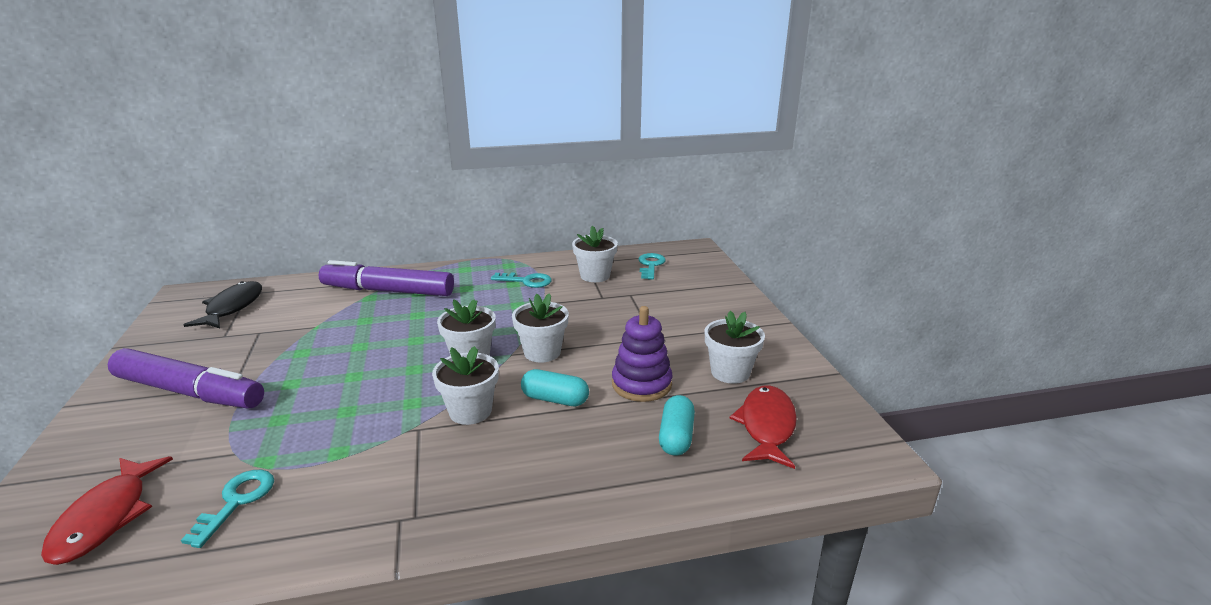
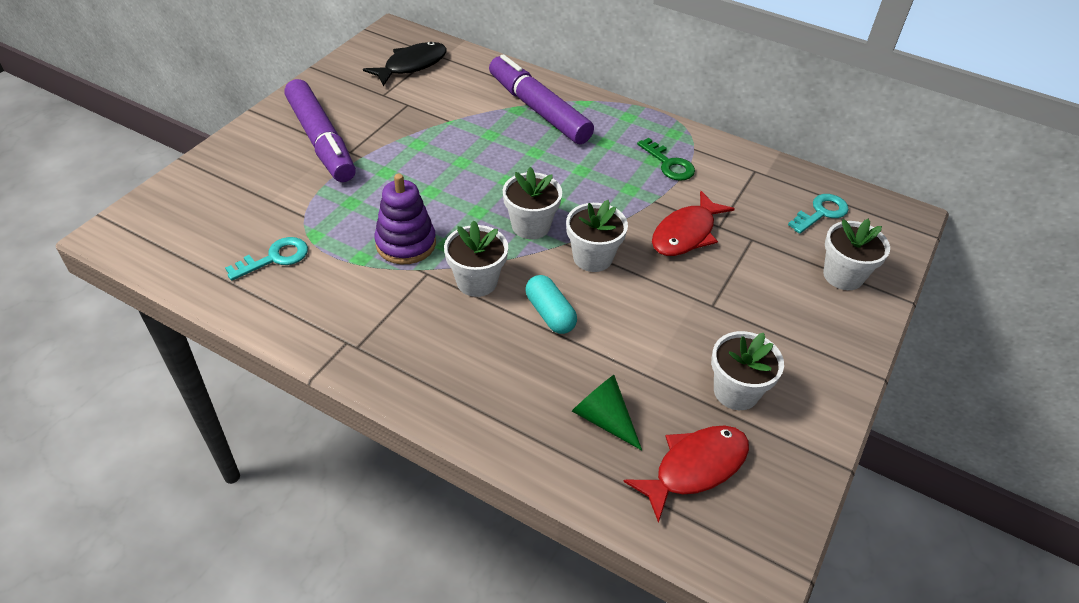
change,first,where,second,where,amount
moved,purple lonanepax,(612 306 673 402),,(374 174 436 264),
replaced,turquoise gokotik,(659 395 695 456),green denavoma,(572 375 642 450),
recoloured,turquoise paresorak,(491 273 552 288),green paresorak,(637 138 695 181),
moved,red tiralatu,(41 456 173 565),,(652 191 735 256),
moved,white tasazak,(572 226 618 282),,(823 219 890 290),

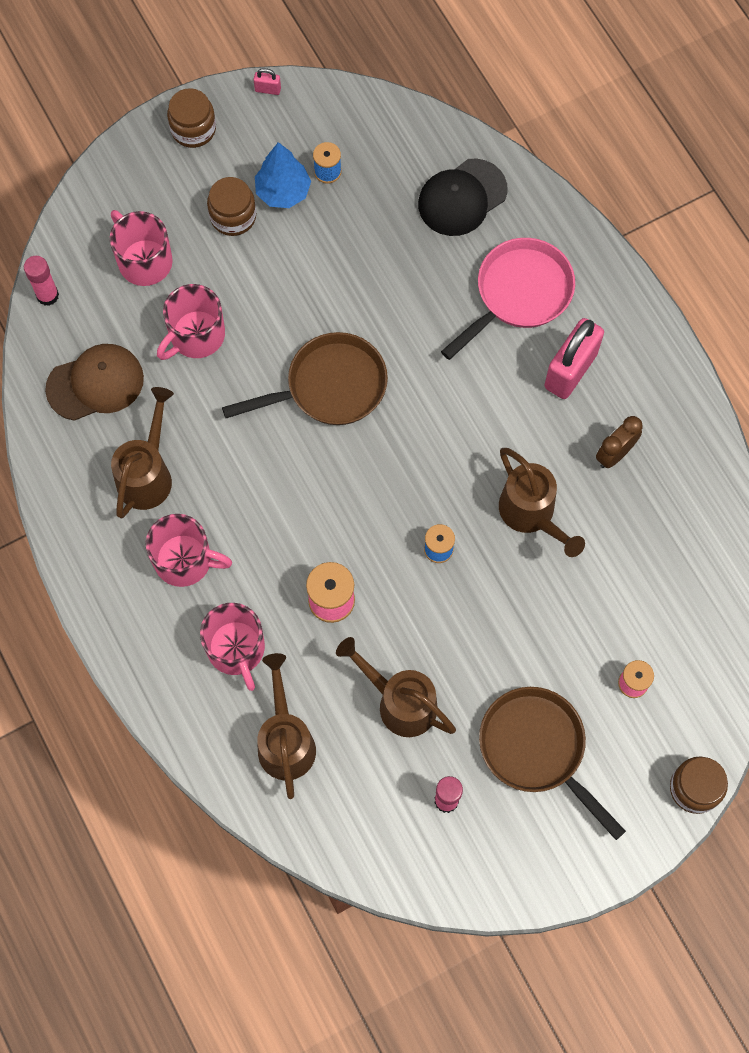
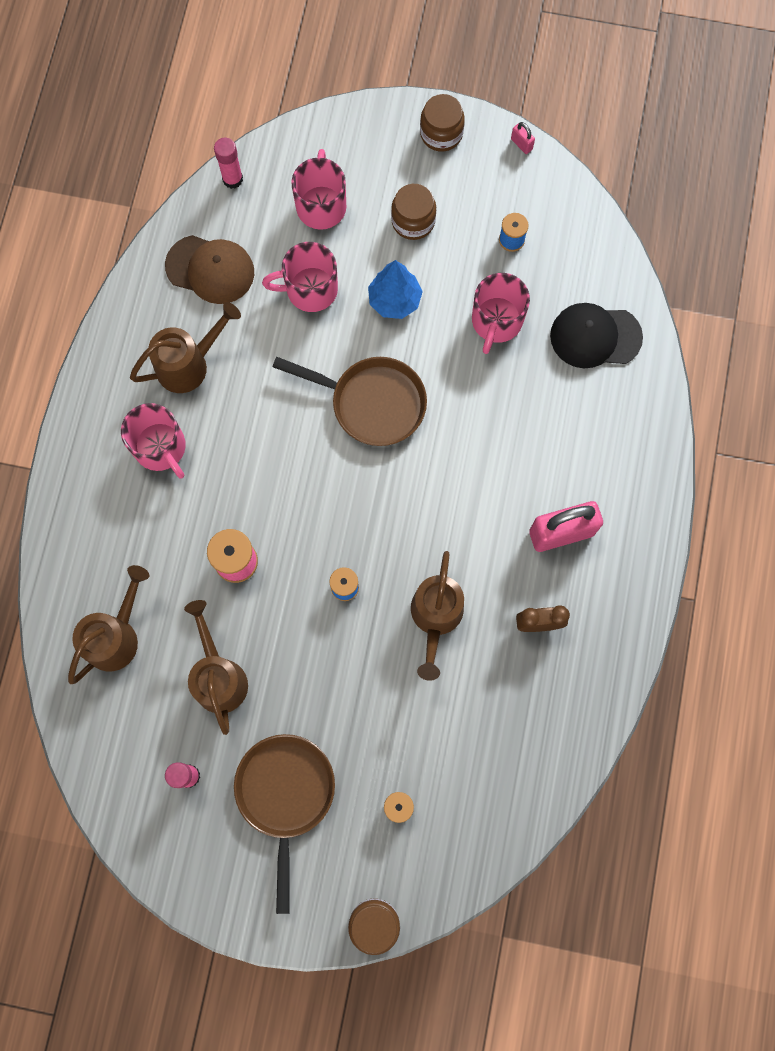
change,first,where,second,where,amount
moved,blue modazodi,(255 142 311 208),,(368 260 423 319),
moved,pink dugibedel,(200 603 265 691),,(472 273 530 354),
removed,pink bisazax,(441 238 575 360),,,

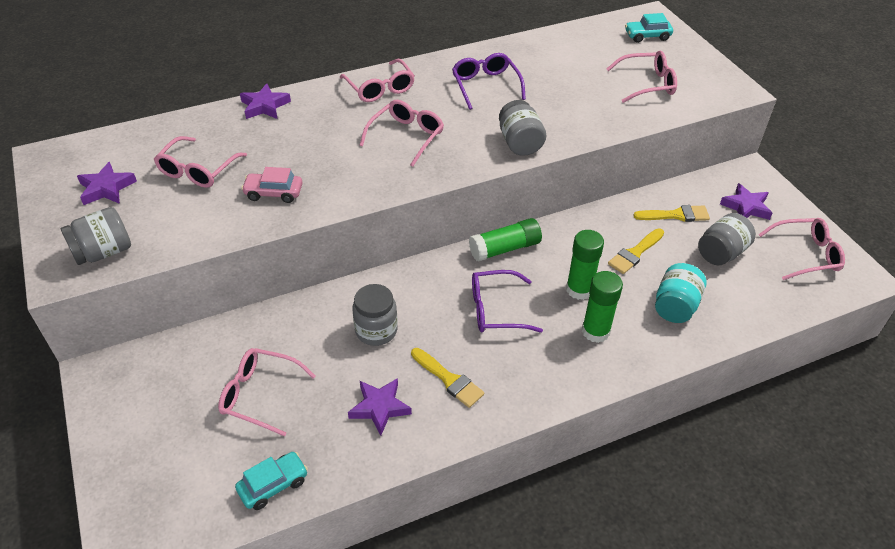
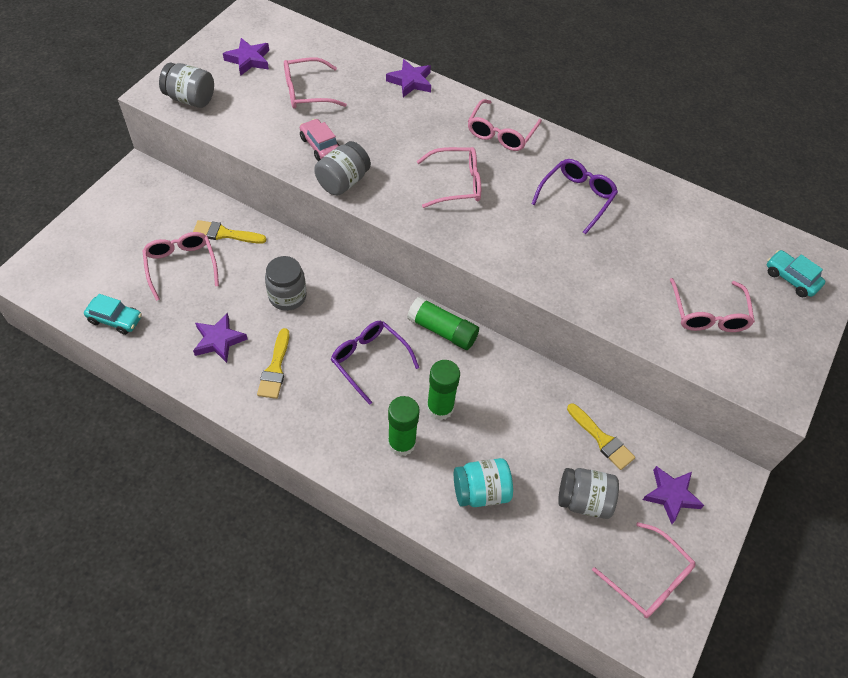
change,first,where,second,where,amount
moved,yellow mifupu,(608 228 664 274),,(193 220 266 244),
moved,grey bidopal,(499 100 546 156),,(314 141 371 196),
turned,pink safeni,(606 51 677 103),,(670 278 755 332),45 degrees clockwise

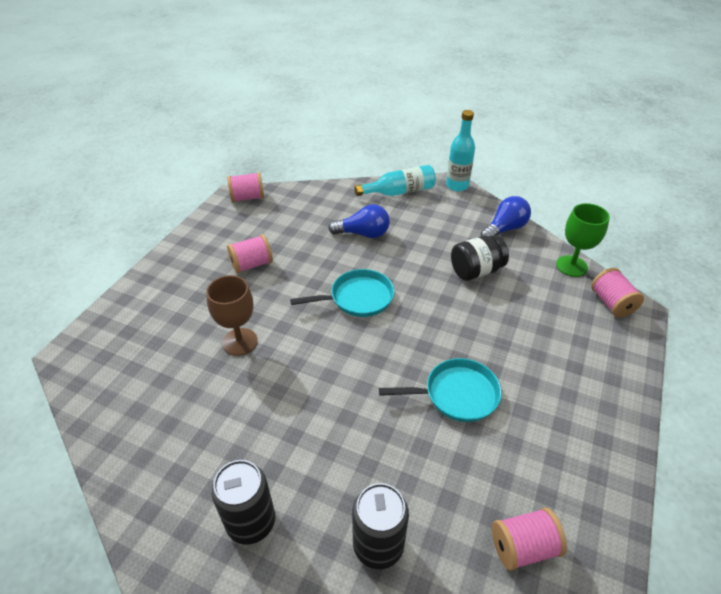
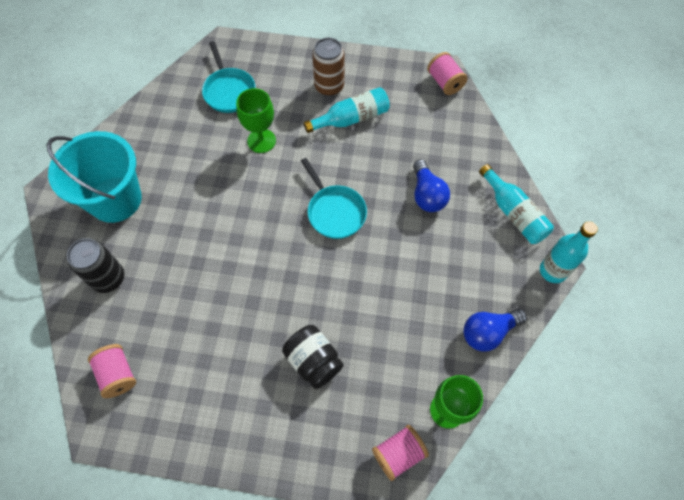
change,first,where,second,where,amount
replaced,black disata,(212 460 275 545),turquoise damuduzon,(47 131 142 223),
moved,turquoise bisazax,(379 358 502 422),,(202 41 256 113),
recoloured,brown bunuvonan,(206 275 258 356),green bunuvonan,(236 88 276 153),
moved,black bidopal,(451 235 509 281),,(282 325 344 389),
replaced,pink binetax,(227 234 273 273),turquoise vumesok,(304 87 390 133),
added,,,brown disata,(312 38 345 96),
turned,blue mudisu,(481 196 531 236),,(464 309 527 352),120 degrees clockwise

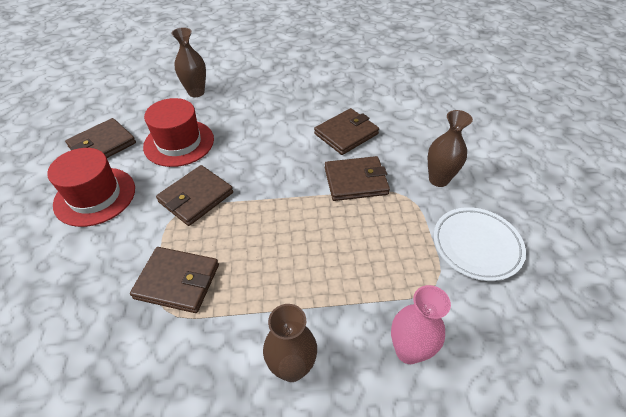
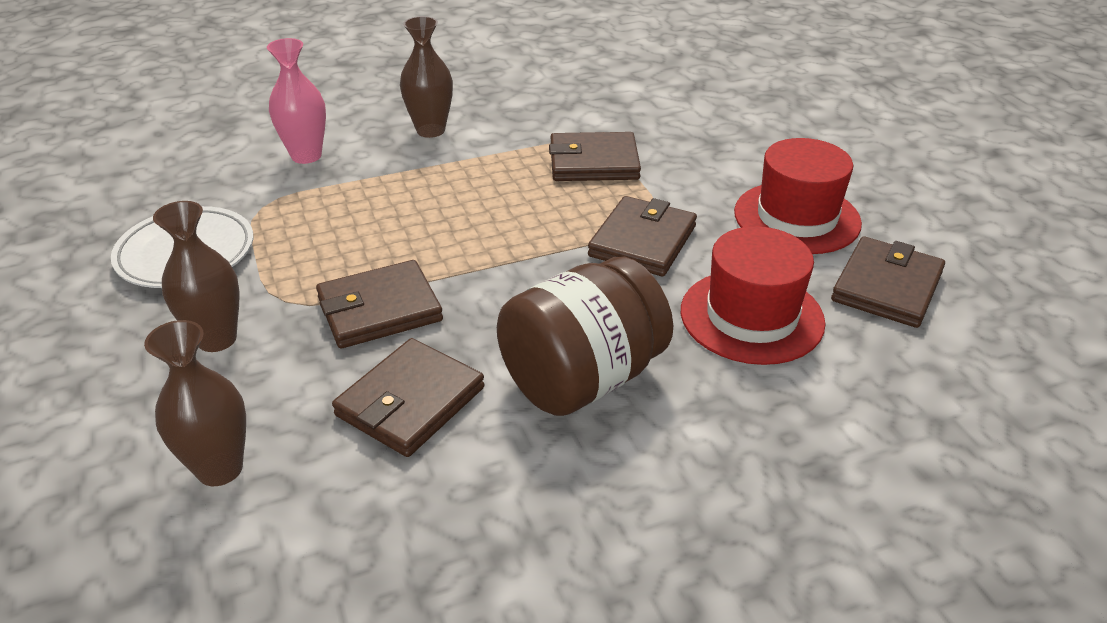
change,first,where,second,where,amount
moved,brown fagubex,(171 27 206 97),,(144 320 246 486),
added,,,brown bidopal,(497 257 673 416),

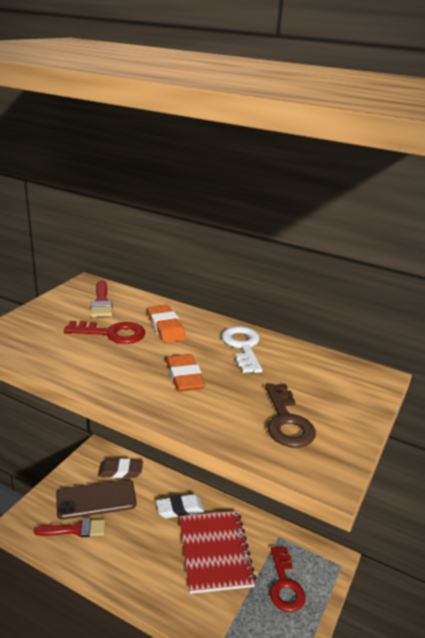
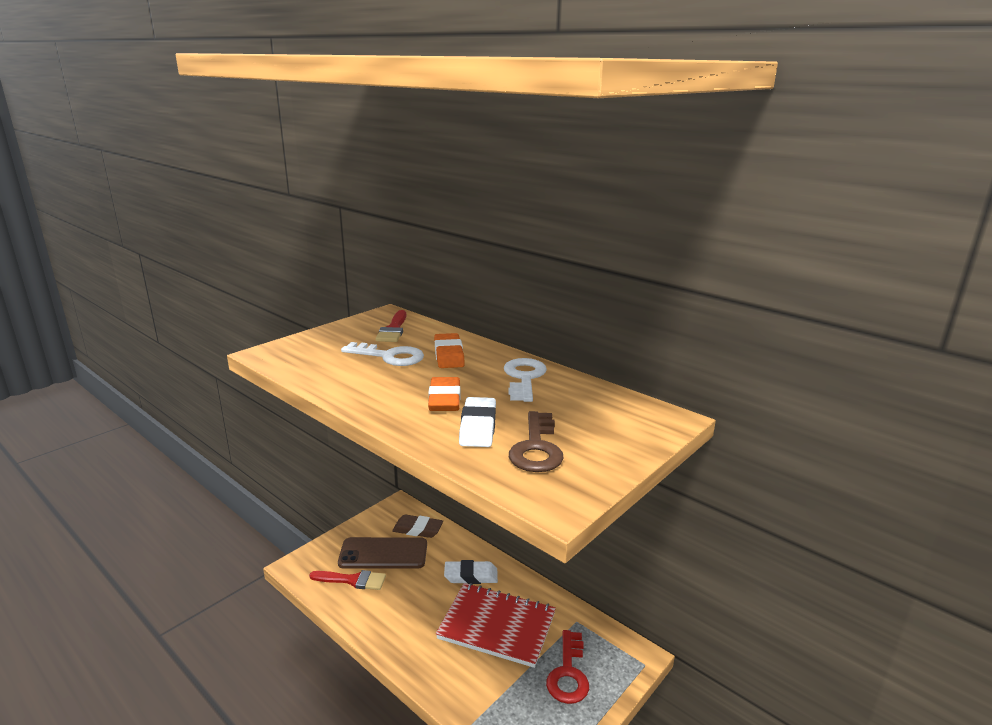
change,first,where,second,where,amount
recoloured,red paresorak,(64 321 145 344),white paresorak,(341 342 424 366),
turned,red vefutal,(179 511 256 594),,(436 583 556 668),75 degrees counterclockwise
added,,,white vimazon,(459 397 496 447),

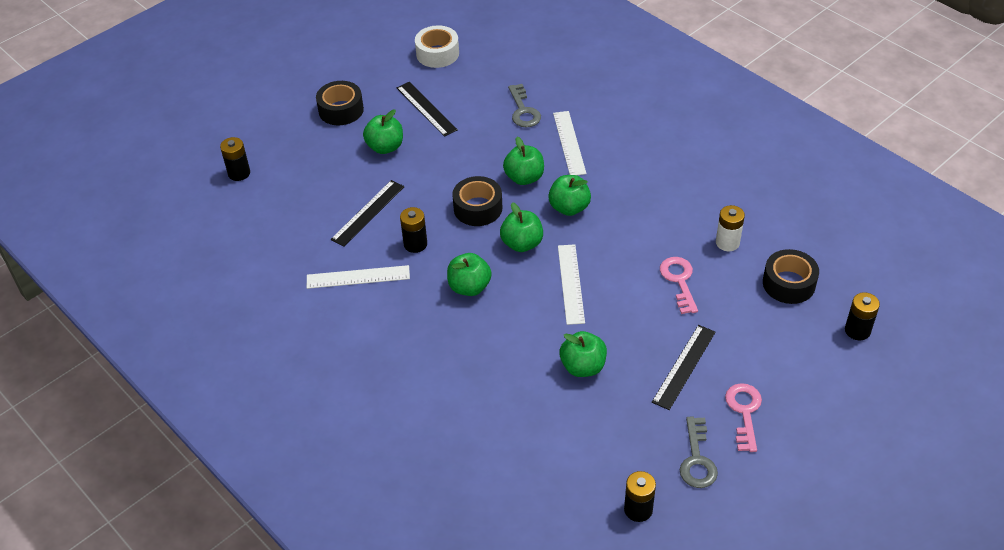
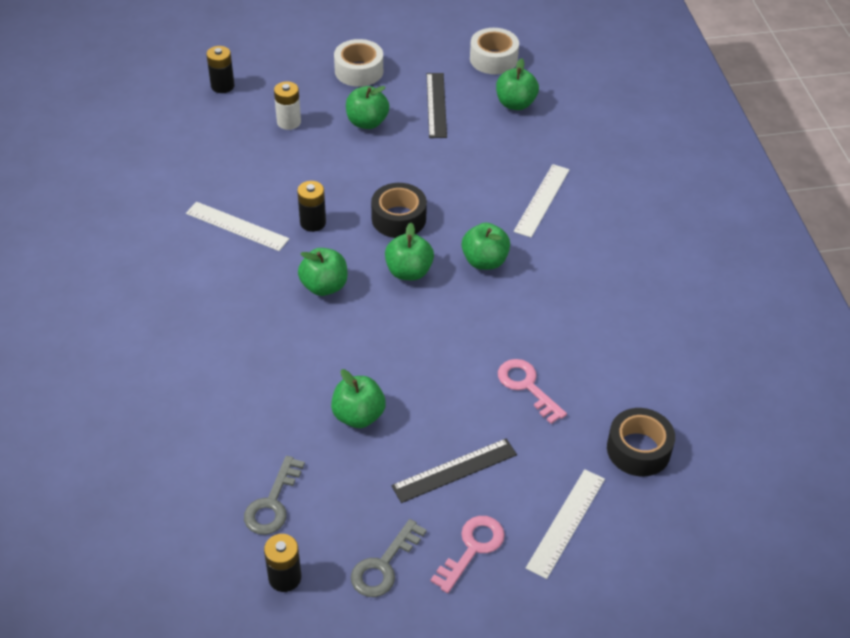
change,first,where,second,where,amount
moved,grey paresorak,(508 84 541 127),,(244 456 305 535),
moved,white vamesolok,(716 205 745 251),,(274 81 301 130),
recoloured,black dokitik,(316 81 364 125),white dokitik,(334 39 383 87),
moved,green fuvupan,(503 137 544 185),,(496 58 539 110),
turned,pink paresorak,(660 257 698 314),,(498 359 567 424),60 degrees counterclockwise
moved,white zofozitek,(558 244 585 325),,(526 469 605 579),
removed,black zofozitek,(331 180 404 246),,,
removed,black vamesolok,(845 292 880 340),,,

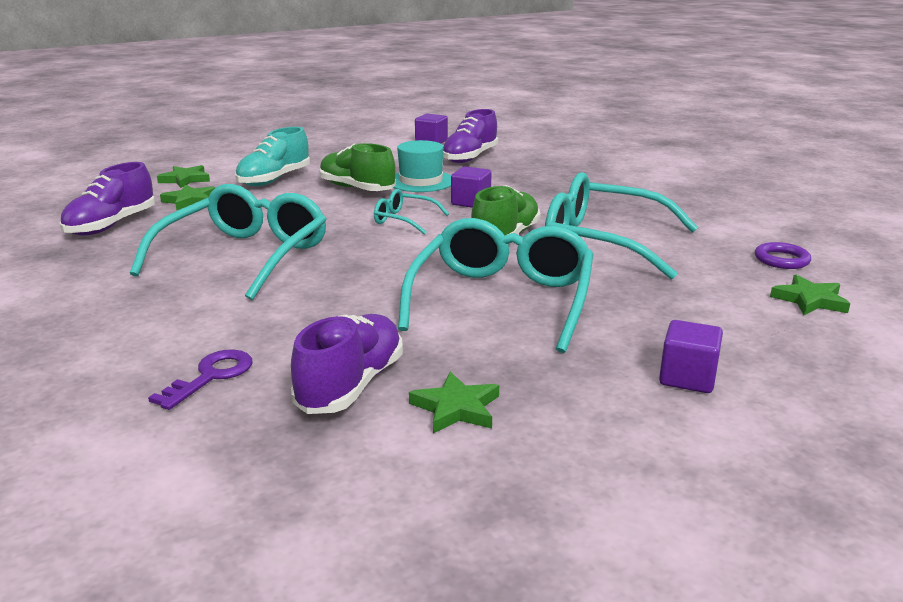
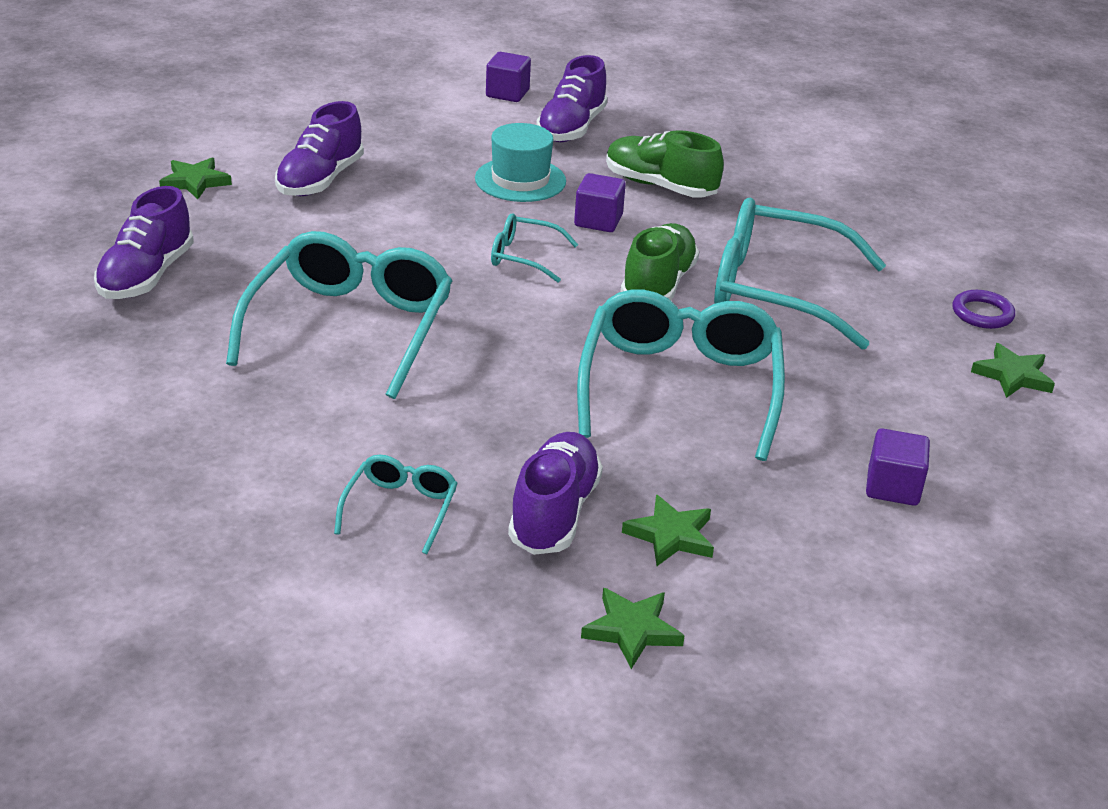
change,first,where,second,where,amount
recoloured,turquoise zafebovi,(235 127 310 186),purple zafebovi,(275 101 364 196),
replaced,purple paresorak,(148 349 252 410),turquoise safeni,(334 455 458 554),
moved,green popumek,(160 185 215 211),,(581 588 685 669),
moved,green zafebovi,(319 143 396 191),,(606 130 724 198),

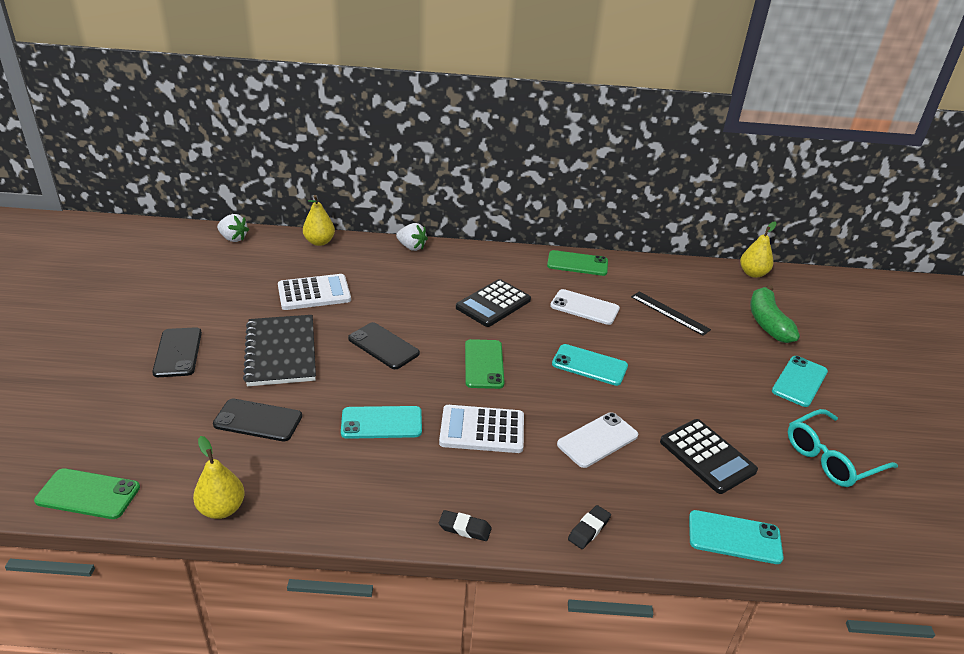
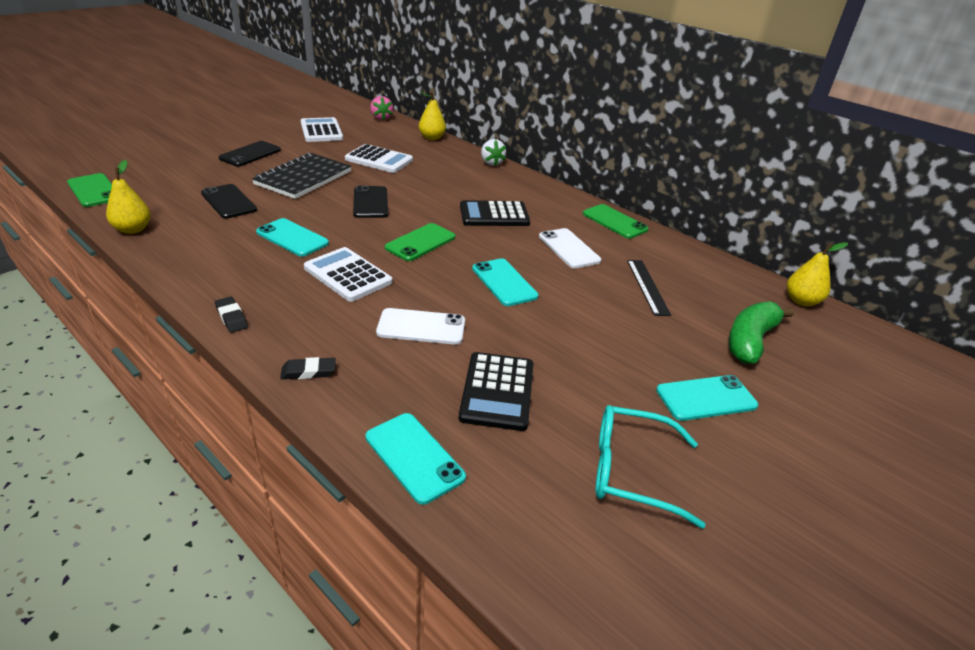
change,first,where,second,where,amount
added,,,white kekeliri,(300 117 343 142),
recoloured,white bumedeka,(217 214 249 242),pink bumedeka,(370 96 393 120),

